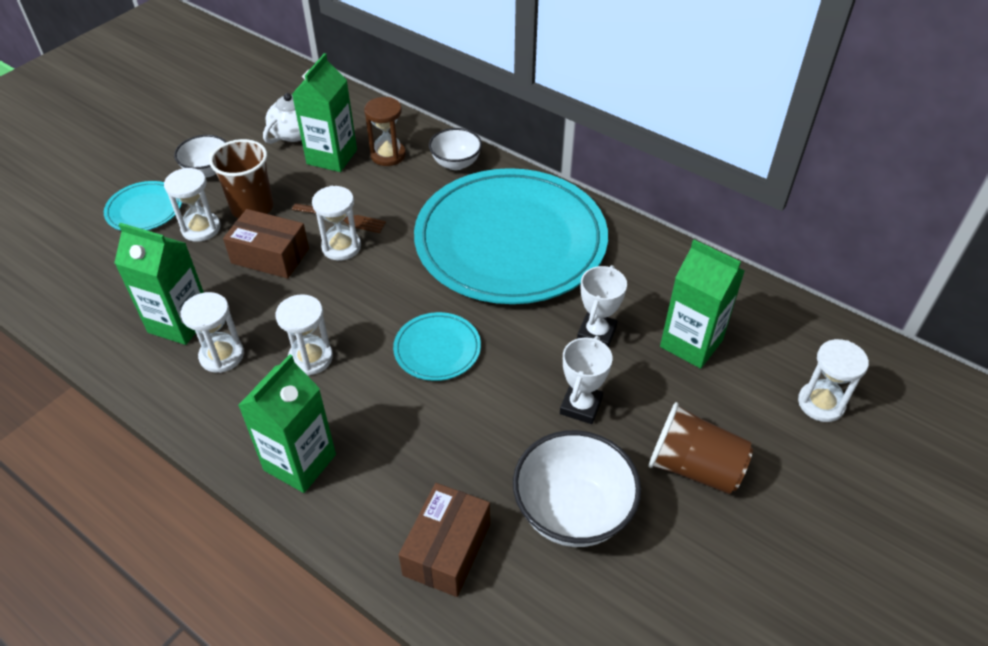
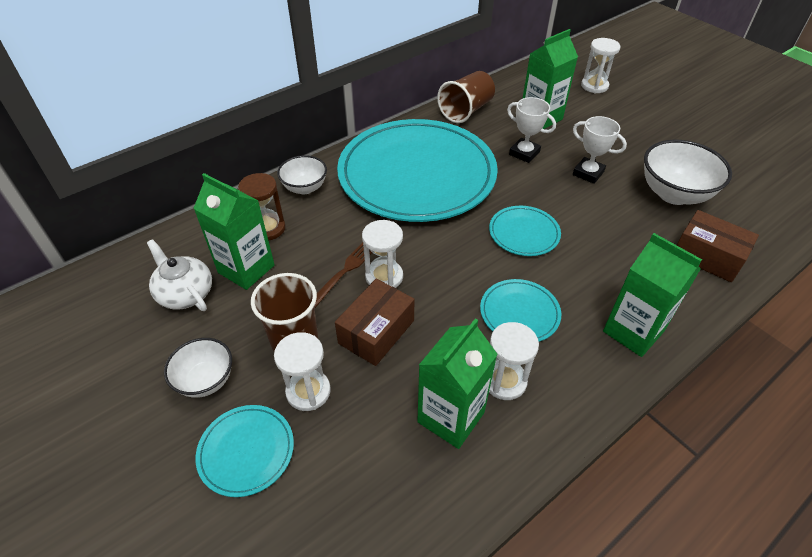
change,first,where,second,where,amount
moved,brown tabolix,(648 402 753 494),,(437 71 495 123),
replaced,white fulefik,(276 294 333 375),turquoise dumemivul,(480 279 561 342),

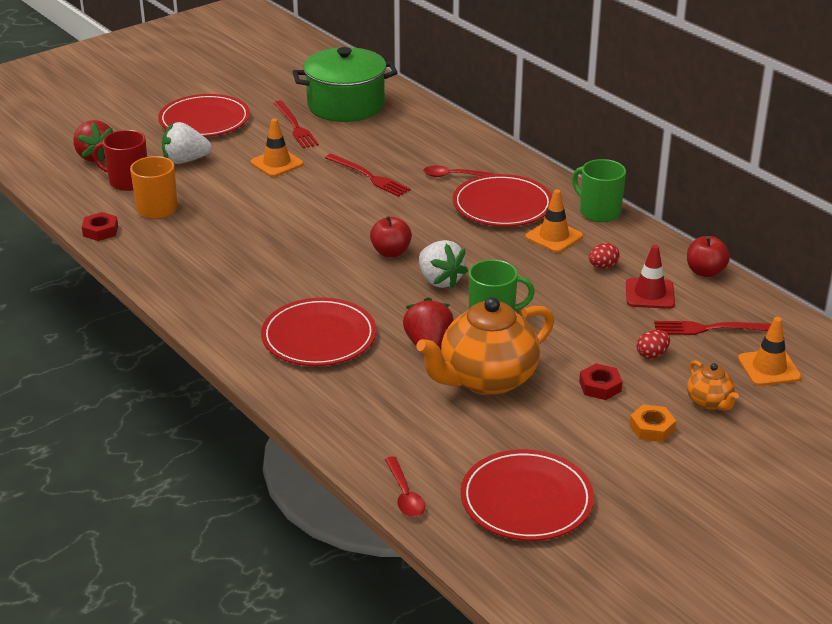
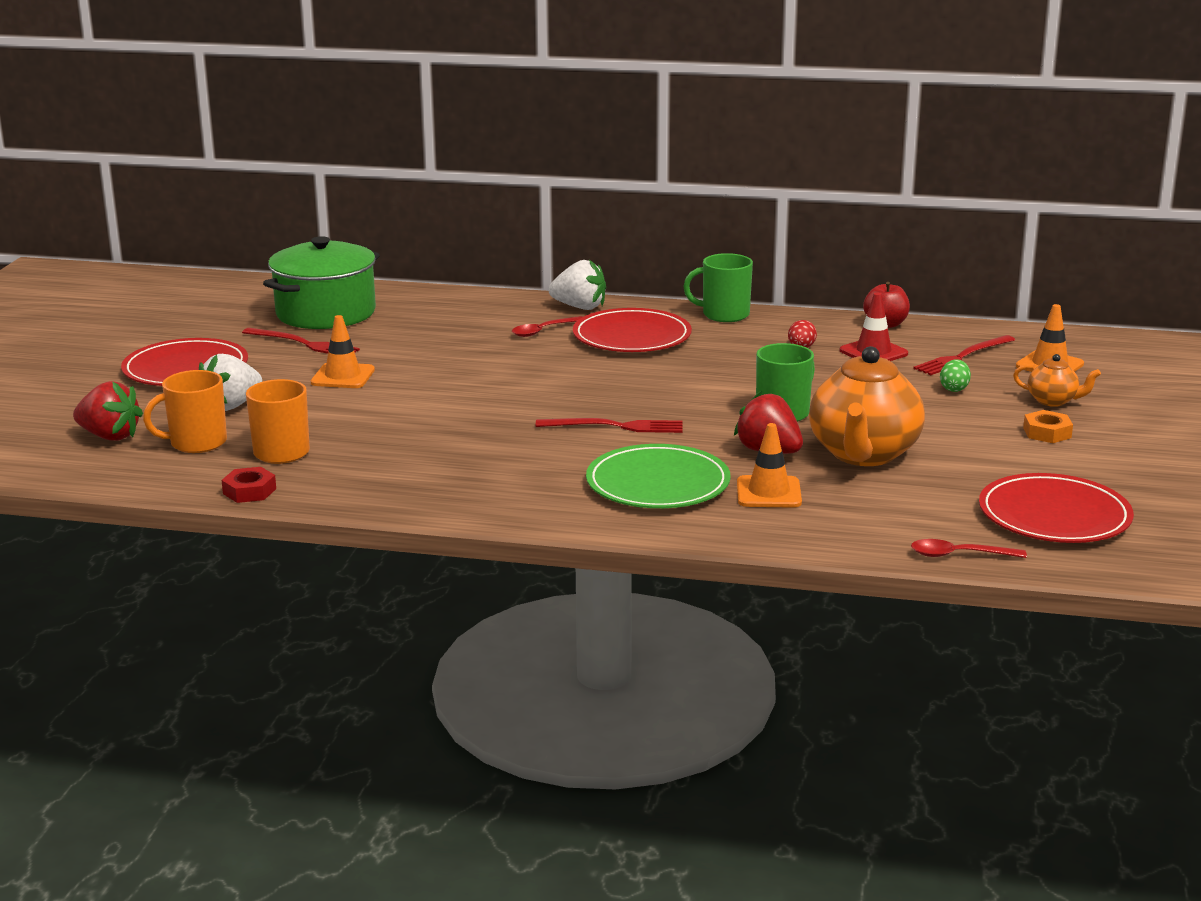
change,first,where,second,where,amount
recoloured,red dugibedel,(93 130 147 191),orange dugibedel,(143 370 227 453),
moved,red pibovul,(325 154 410 197),,(536 418 683 433),
moved,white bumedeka,(419 240 468 289),,(548 260 606 310),
recoloured,red dumemivul,(261 298 376 366),green dumemivul,(586 444 731 508),
moved,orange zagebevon,(525 189 583 253),,(737 423 802 508),
turned,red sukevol,(385 456 425 517),,(911 539 1027 558),150 degrees clockwise
recoloured,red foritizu,(637 330 670 359),green foritizu,(940 359 971 392),
removed,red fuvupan,(370 216 412 257),,,
removed,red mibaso,(579 364 623 400),,,

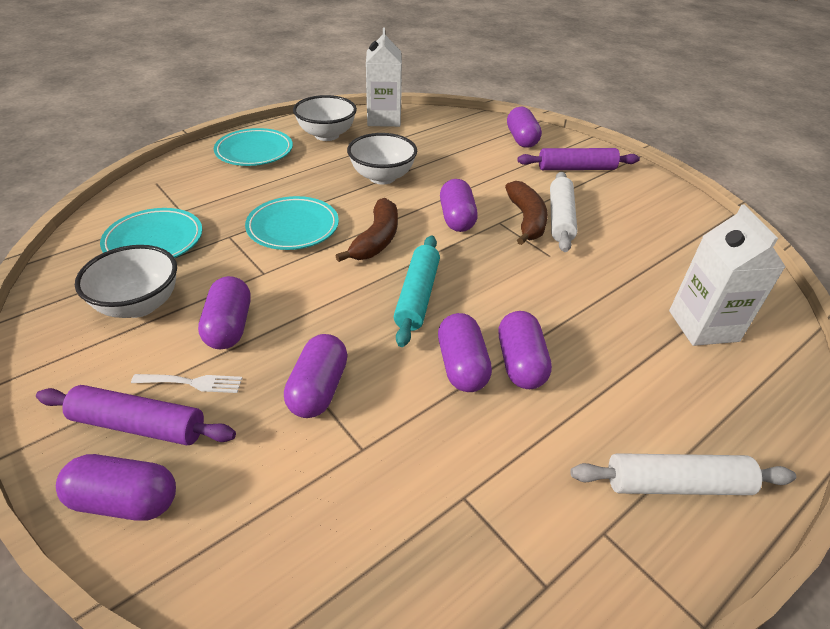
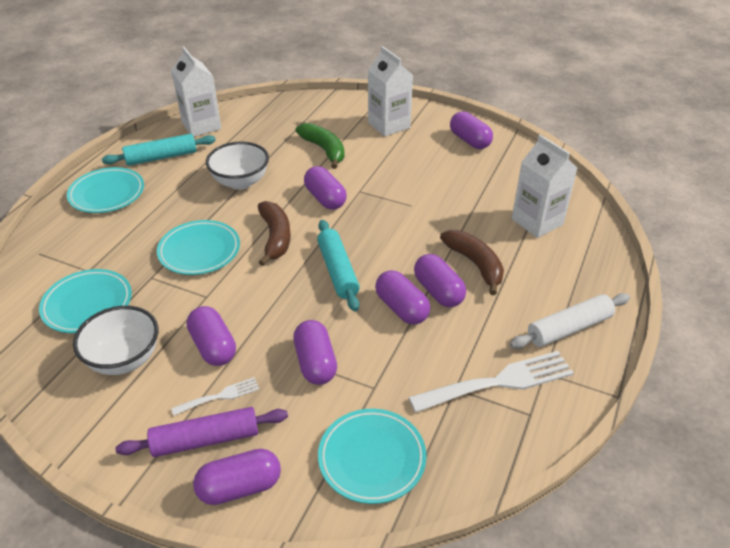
change,first,where,second,where,amount
replaced,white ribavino,(293 95 357 141),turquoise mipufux,(102 134 216 166),
added,,,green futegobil,(295 123 345 169),
added,,,turquoise dumemivul,(318 409 427 504),
replaced,purple mipufux,(517 148 640 170),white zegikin,(368 46 413 137),
added,,,white pibovul,(409 351 574 413),
moved,brown futegobil,(505 181 548 245),,(440 230 504 295),
moved,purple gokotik,(507 107 542 148),,(450 111 493 149),
removed,white mipufux,(550 172 578 252),,,

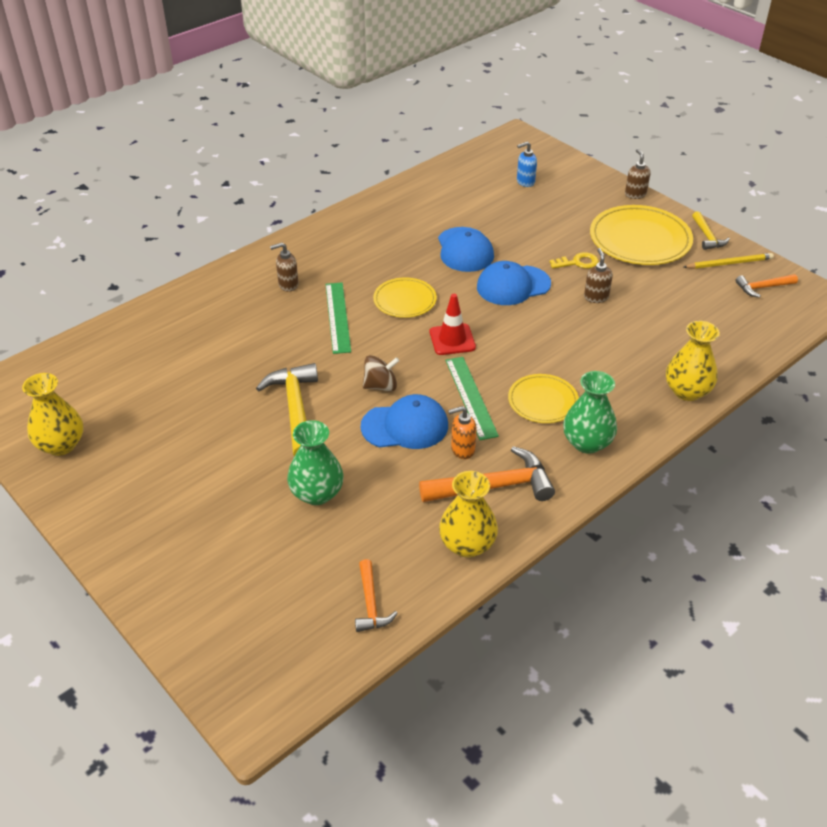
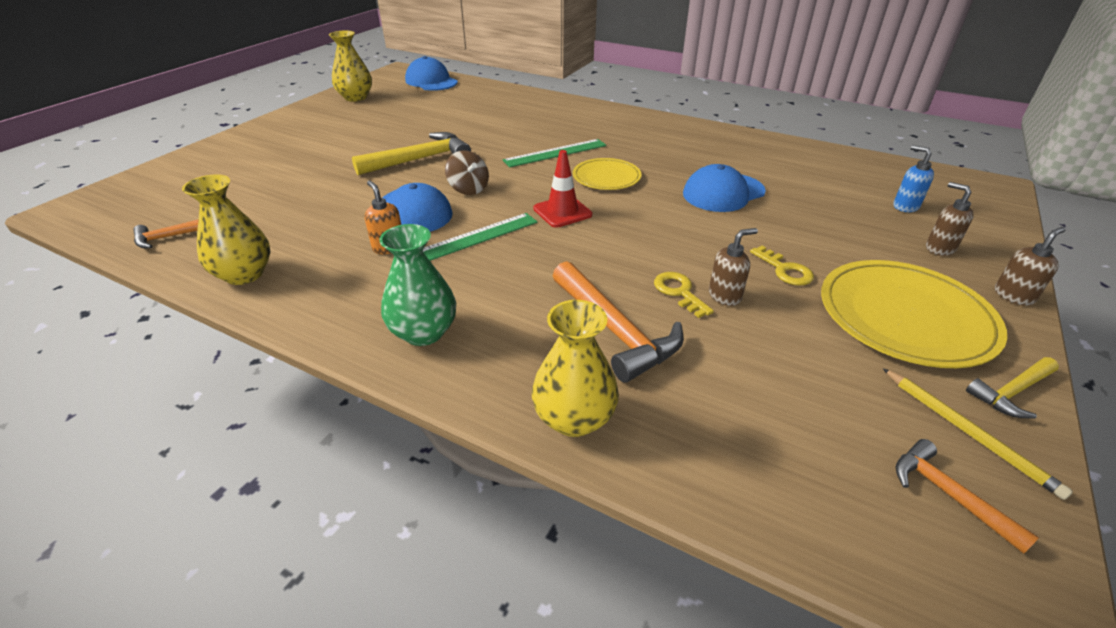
change,first,where,second,where,amount
moved,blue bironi,(477 261 551 305),,(405 56 458 91),
moved,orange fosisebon,(419 446 555 502),,(553 261 684 383),
added,,,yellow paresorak,(654 272 714 318),
moved,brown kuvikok,(270 243 298 292),,(926 182 974 256),
removed,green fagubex,(287 420 344 505),,,
removed,yellow dumemivul,(508 374 579 423),,,

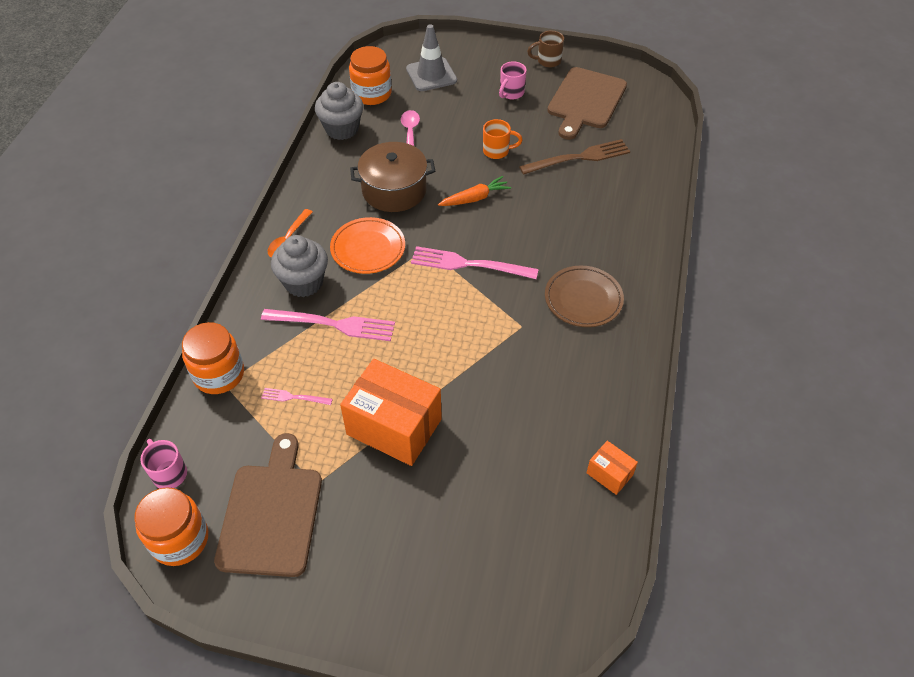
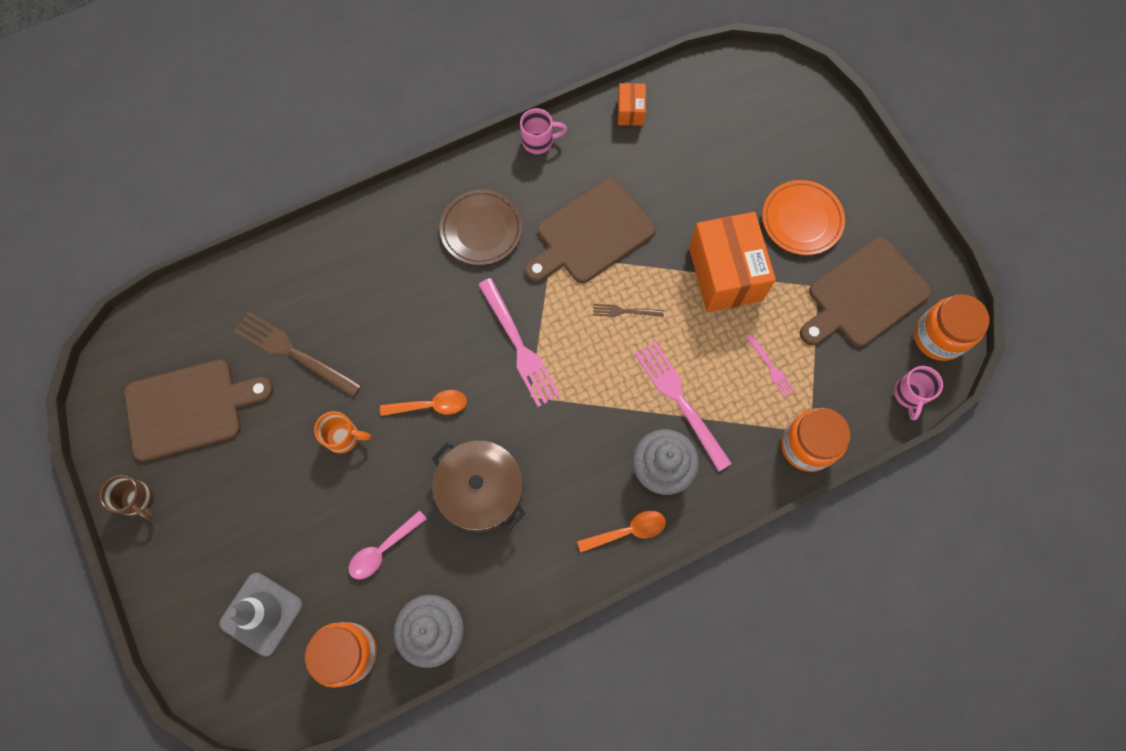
change,first,where,second,where,amount
turned,orange dugibedel,(483 119 523 159),,(314 411 371 453),135 degrees clockwise
replaced,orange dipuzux,(438 176 511 206),orange sukevol,(380 390 467 416),
moved,pink dugibedel,(499 61 527 99),,(520 108 567 154),
added,,,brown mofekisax,(525 178 656 283),
added,,,brown pibovul,(593 304 664 317),
moved,orange dumemivul,(330 217 405 274),,(762 180 845 255),

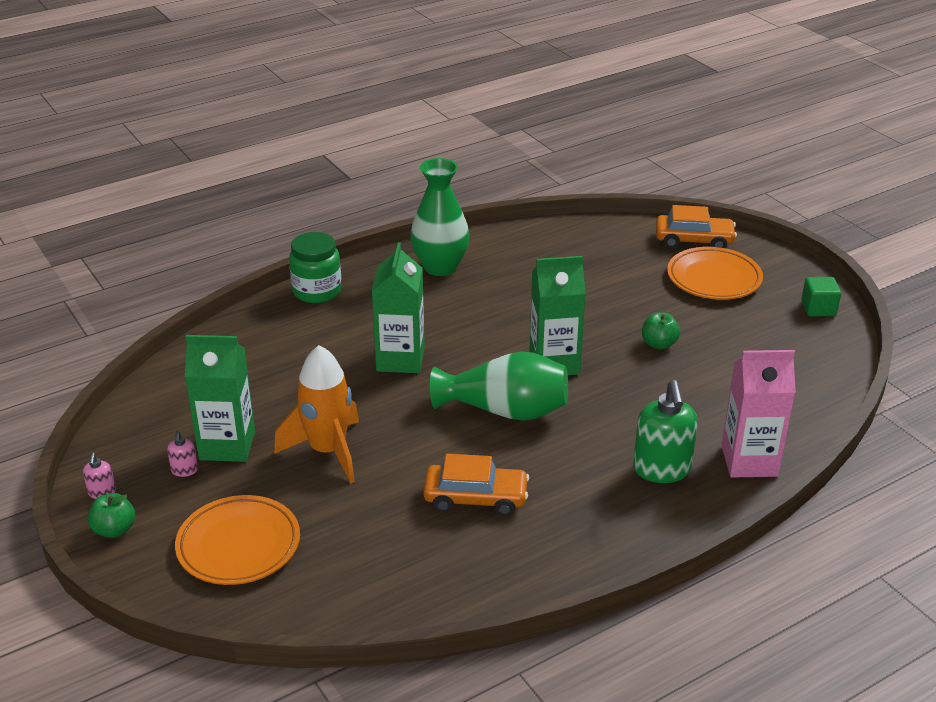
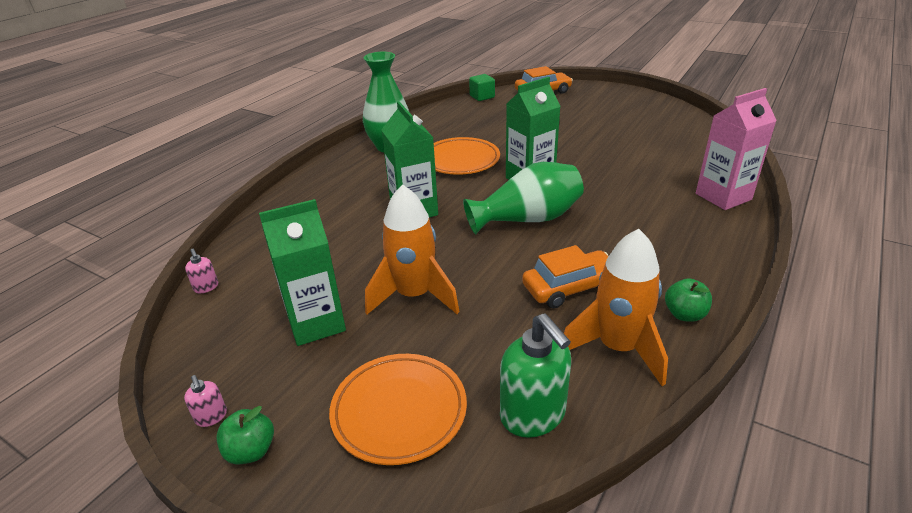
change,first,where,second,where,amount
moved,pink kuvikok,(167 430 198 477),,(185 249 218 293),
moved,orange dumemivul,(667 247 763 300),,(434 137 500 175),
moved,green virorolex,(801 277 841 316),,(469 74 495 101),
moved,green kuvikok,(633 380 698 483),,(500 313 571 438),
added,,,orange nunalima,(564 229 668 386),
moved,green fuvupan,(642 312 680 350),,(665 278 712 322),
removed,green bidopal,(289 232 342 303),,,

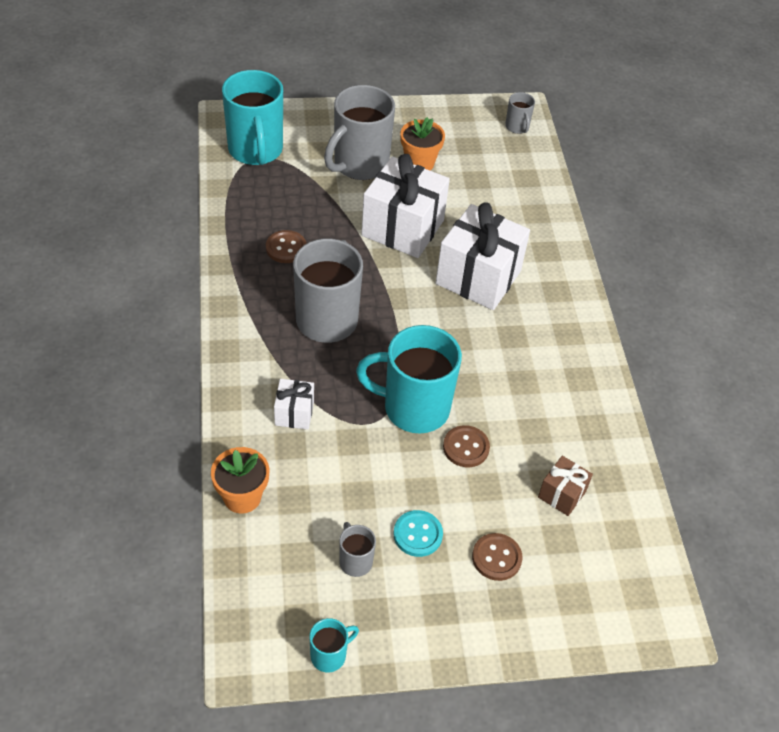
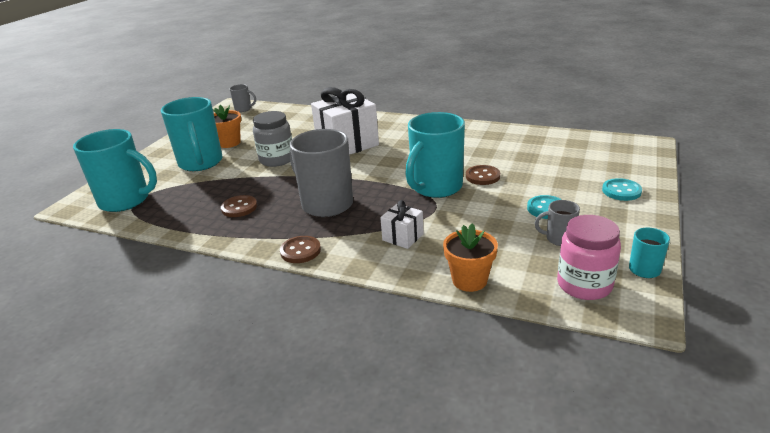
change,first,where,second,where,amount
recoloured,grey dugibedel,(324 85 395 180),turquoise dugibedel,(161 97 222 171),
replaced,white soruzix,(361 154 450 258),grey bidopal,(253 111 292 167),
moved,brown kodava,(472 533 523 581),,(280 236 321 263),
added,,,pink bidopal,(557 215 621 300),
added,,,turquoise kodava,(602 178 642 201),
removed,brown soruzix,(538 456 593 516),,,

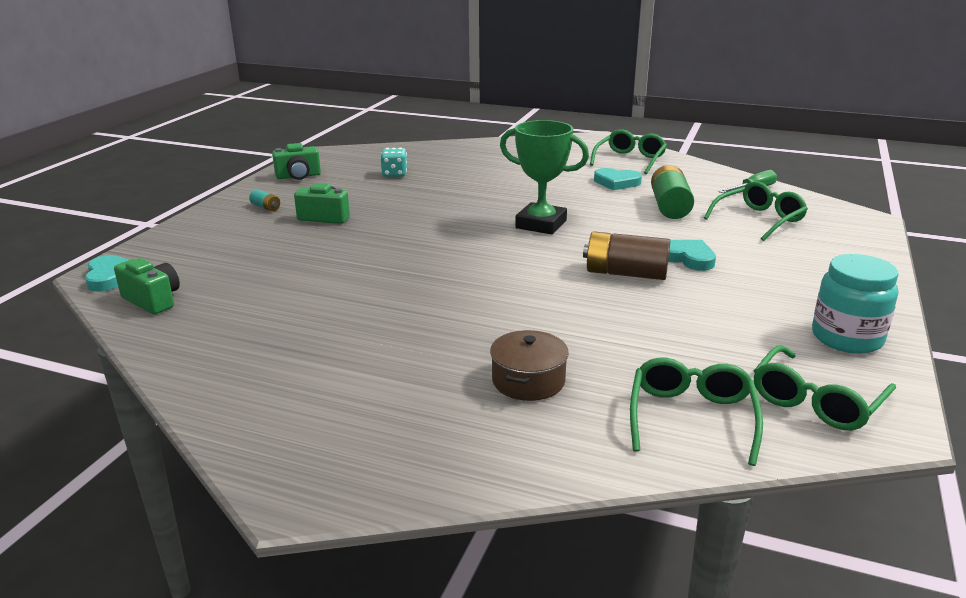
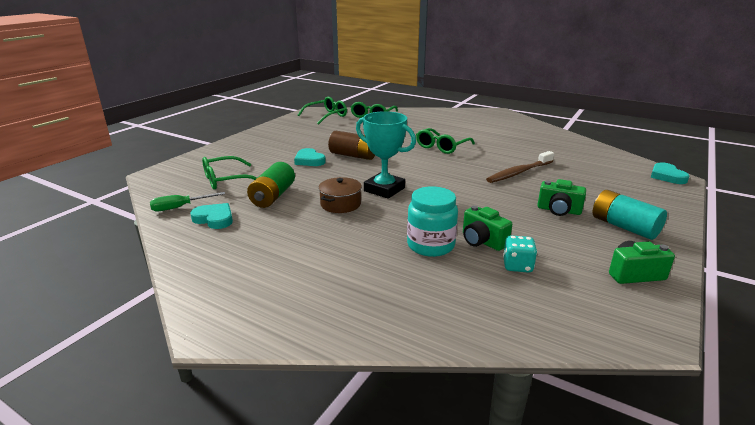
change,first,where,second,where,amount
moved,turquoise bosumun,(594 168 642 190),,(190 203 233 229),
moved,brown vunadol,(490 330 569 401),,(318 177 362 213),
recoloured,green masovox,(500 120 589 234),turquoise masovox,(356 111 416 199),
moved,turquoise bidopal,(812 254 899 354),,(407 186 458 257),
moved,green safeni,(590 129 667 175),,(416 128 475 154),
moved,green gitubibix,(114 258 180 314),,(463 205 512 251),
added,,,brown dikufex,(486 151 554 183),
resized,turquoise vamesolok,(249 189 280 211),,(592 190 667 240),x2.13

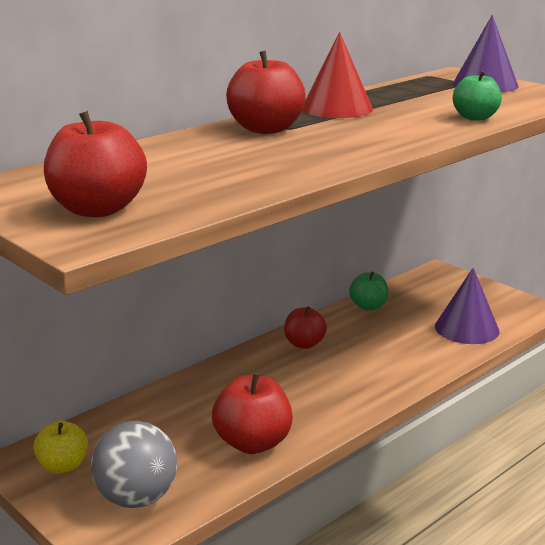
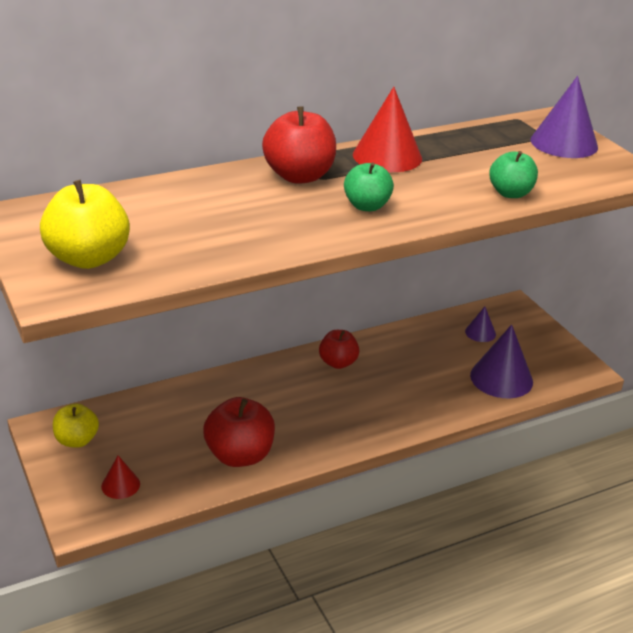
change,first,where,second,where,amount
recoloured,red fuvupan,(44 111 147 217),yellow fuvupan,(40 180 130 269),
replaced,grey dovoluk,(91 421 177 508),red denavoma,(101 455 140 499),
moved,green fuvupan,(349 271 388 310),,(344 163 394 211),
added,,,purple denavoma,(465 307 496 342),

